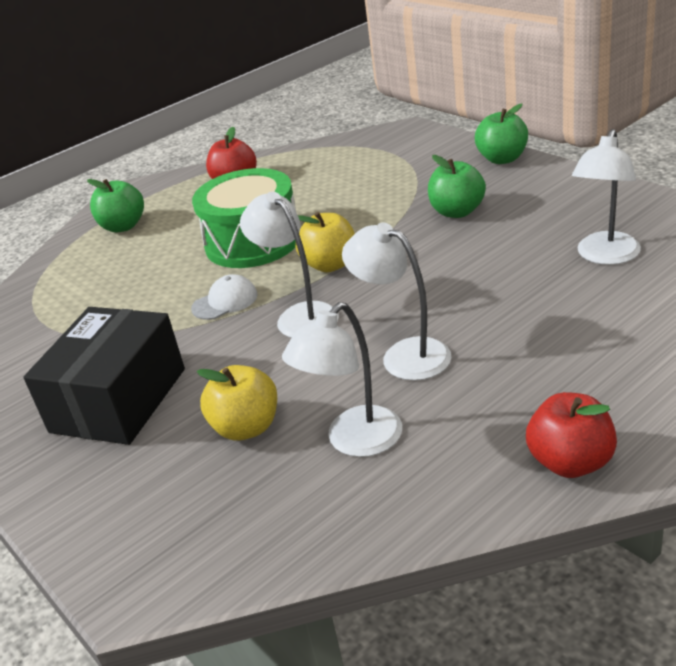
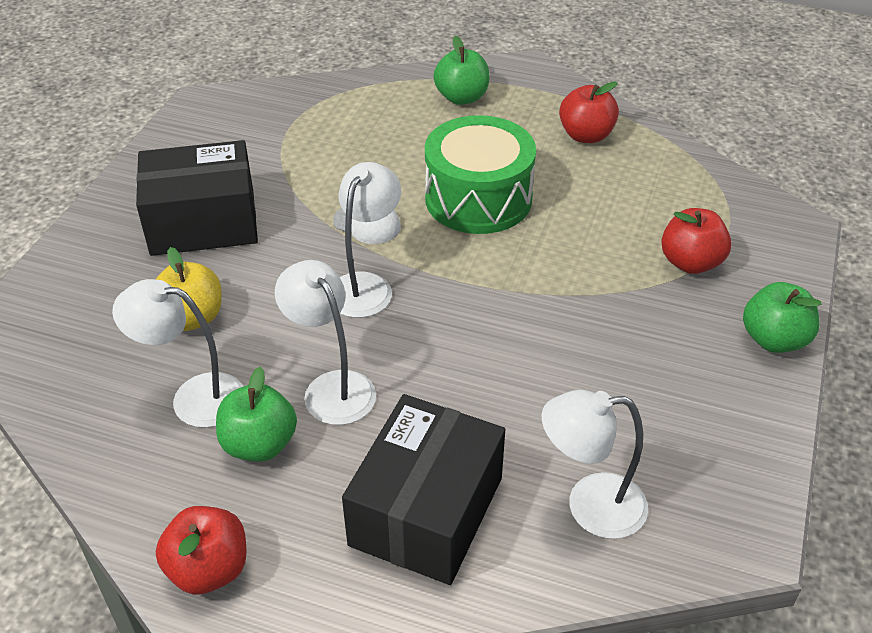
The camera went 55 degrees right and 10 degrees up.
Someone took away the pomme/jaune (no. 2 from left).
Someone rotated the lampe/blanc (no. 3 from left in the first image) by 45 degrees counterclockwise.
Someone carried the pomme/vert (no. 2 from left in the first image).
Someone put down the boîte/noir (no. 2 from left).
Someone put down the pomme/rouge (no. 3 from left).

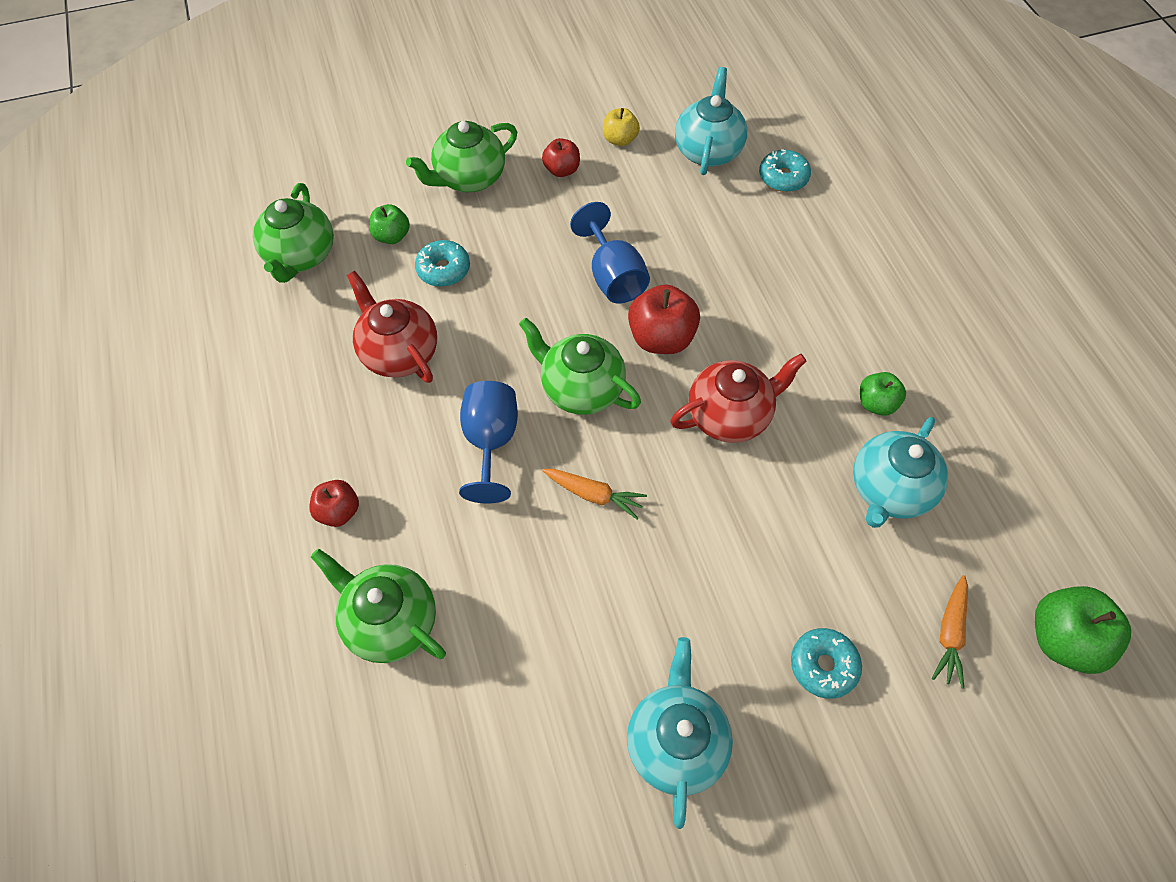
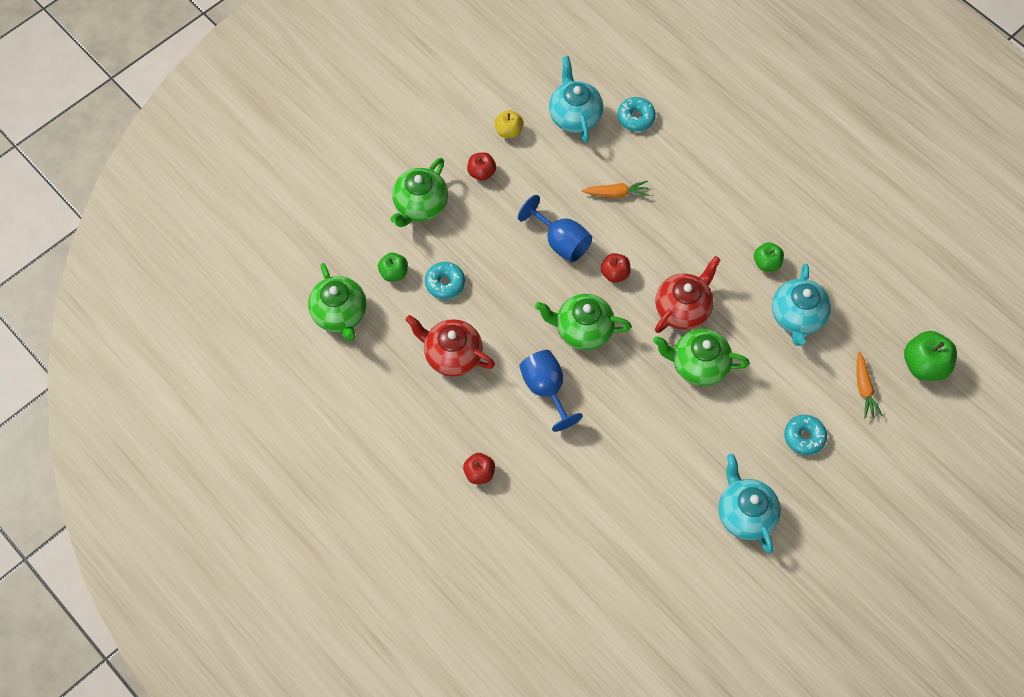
The camera went 25 degrees left and 5 degrees up.
Someone carried the théière/vert (no. 2 from left in the first image).
Someone carried the carotte/orange (no. 1 from left).
Someone scaled the pomme/rouge (no. 3 from left) by 0.61.

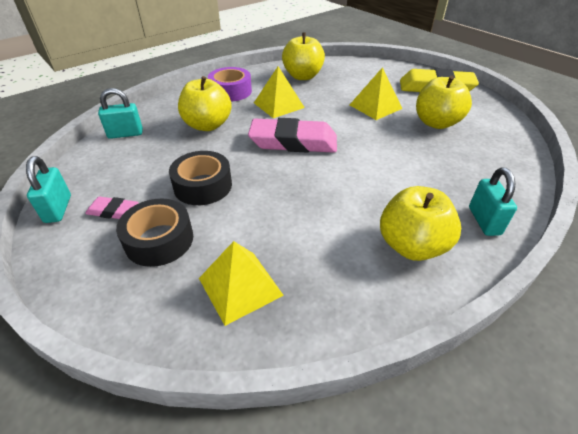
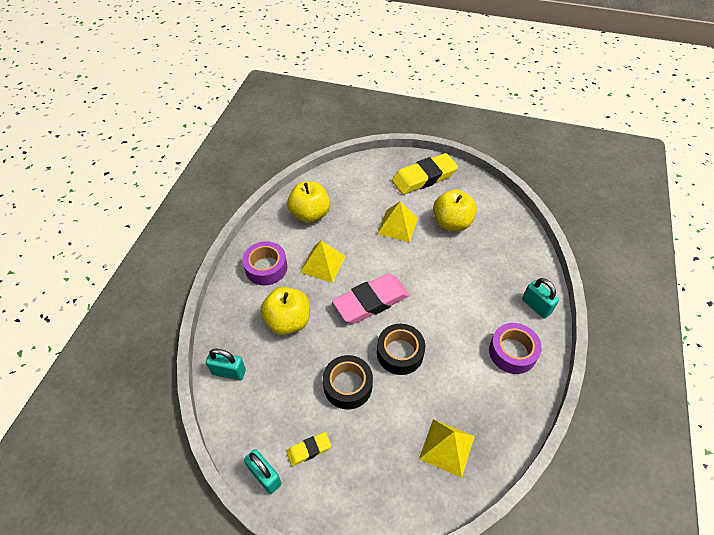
The camera went 35 degrees left and 10 degrees up.
Someone repainted the gomme/rose (no. 1 from left), which became the gomme/jaune (no. 1 from left).
Someone rotated the cadenas/turquoise (no. 2 from left in the first image) by 60 degrees clockwise.
Someone carried the ruban adhésif/noir (no. 1 from left in the first image).
Someone swapped the pomme/jaune (no. 3 from left) for the ruban adhésif/violet (no. 2 from left).

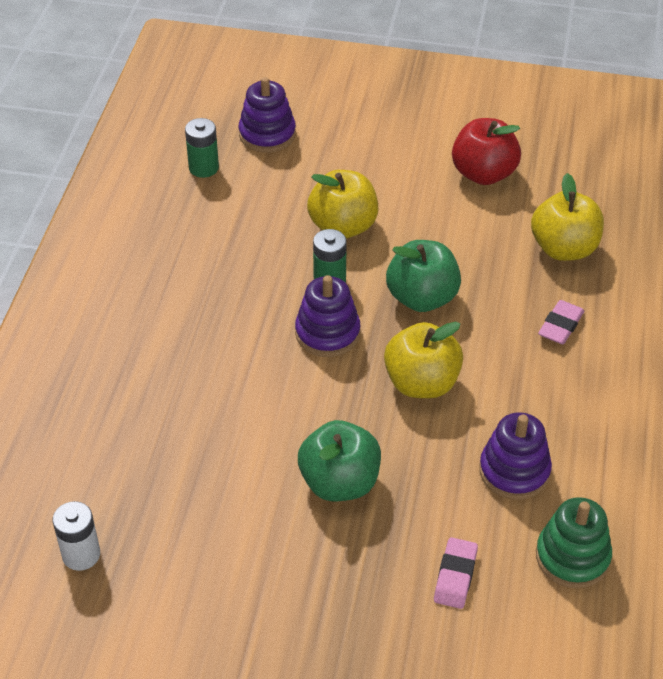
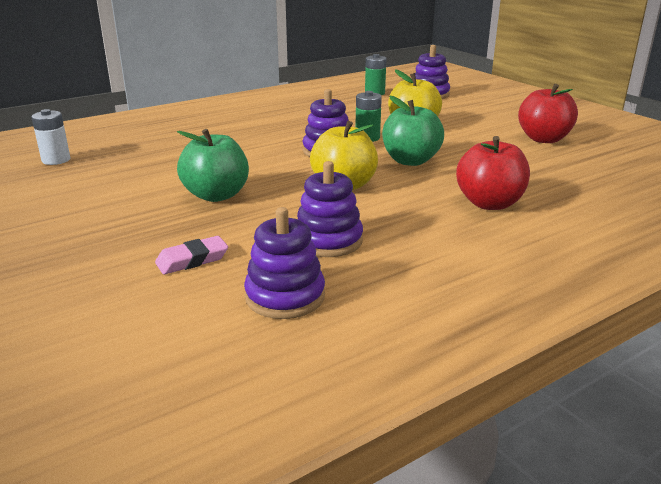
The camera went 45 degrees right and 20 degrees down.
Someone took away the pomme/jaune (no. 3 from left).
Someone repainted the jouet à empiler/vert, which became the jouet à empiler/violet (no. 1 from left).
Someone swapped the gomme/rose (no. 2 from left) for the pomme/rouge (no. 1 from left).

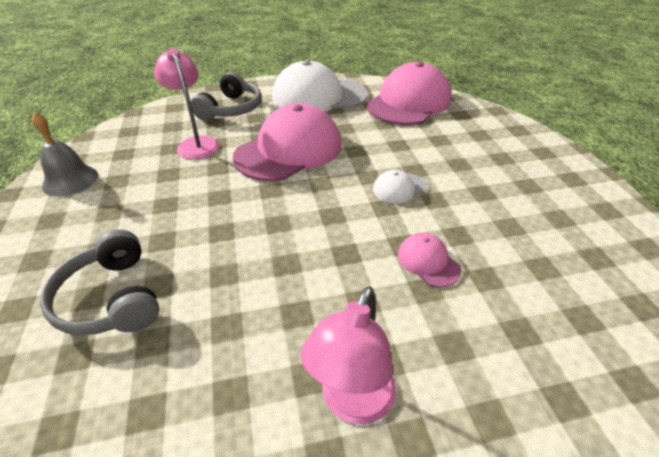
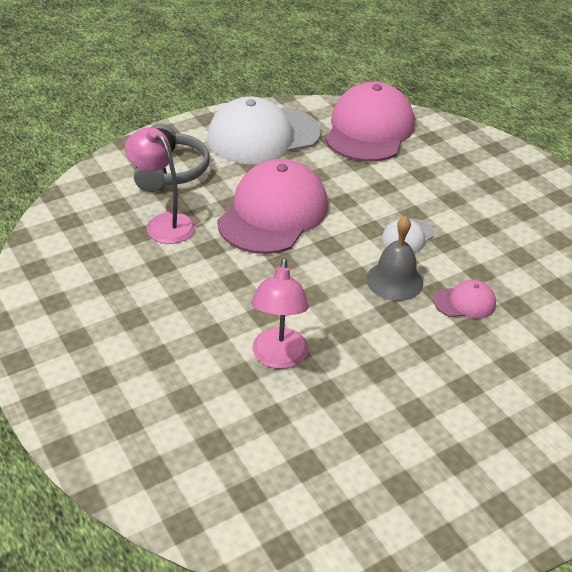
The camera went 20 degrees left and 0 degrees up.
Someone carried the cloche/gris.
Someone took away the casque audio/gris (no. 1 from left).
Someone carried the lampe/rose (no. 2 from left).
Someone rotated the casquette/rose (no. 3 from left) by 135 degrees clockwise.

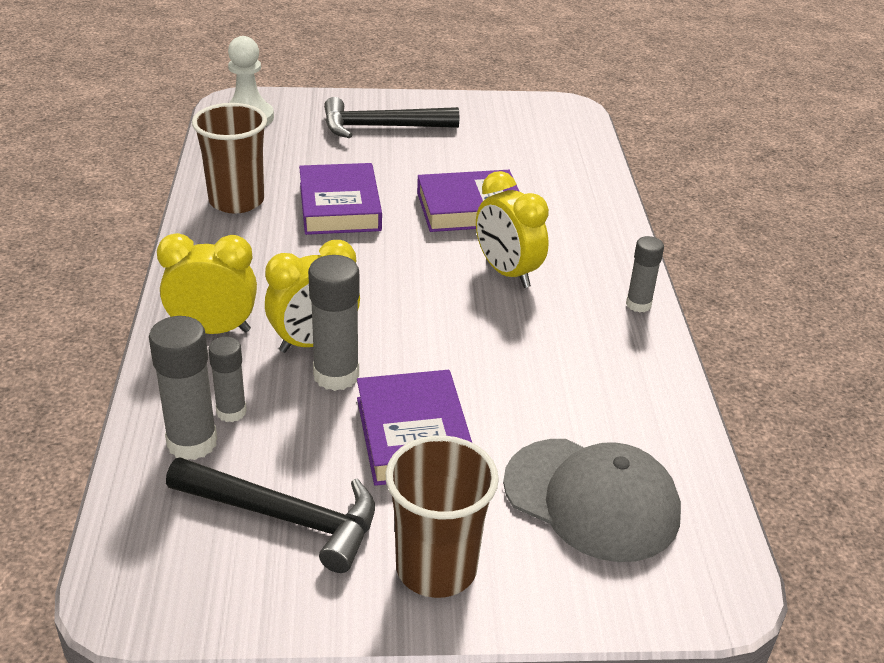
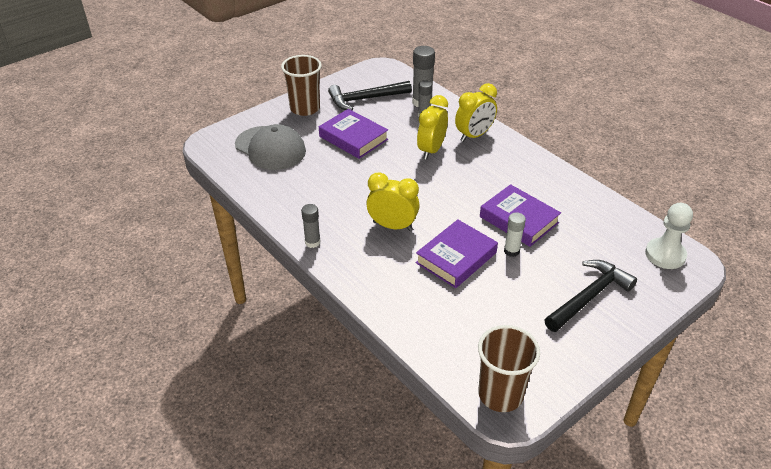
The camera went 145 degrees right and 5 degrees up.
Someone carried the gobelet/marron (no. 1 from left in the first image).
Someone took away the bâton de colle/gris (no. 3 from left).
Someone rotated the casquette/gris by 135 degrees counterclockwise.
Someone put down the bâton de colle/blanc.

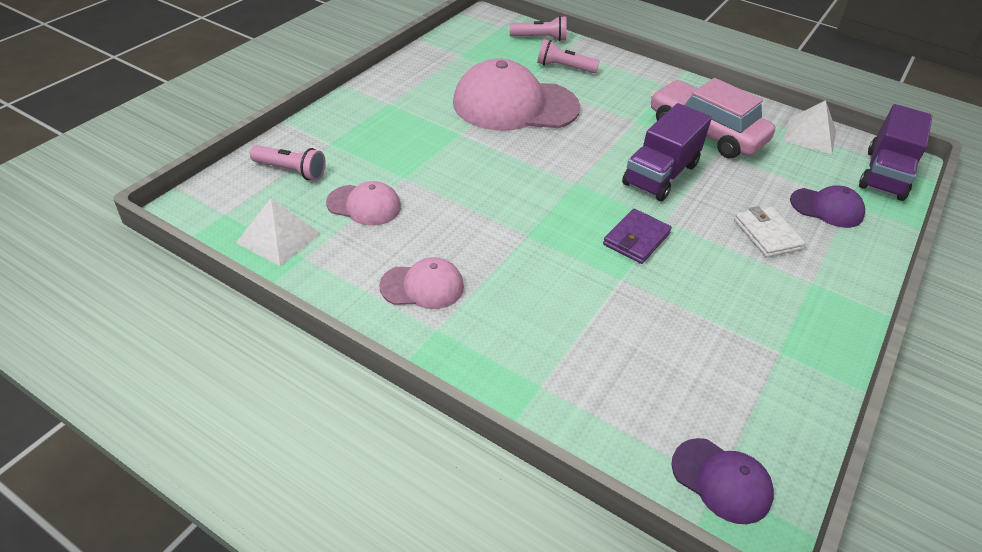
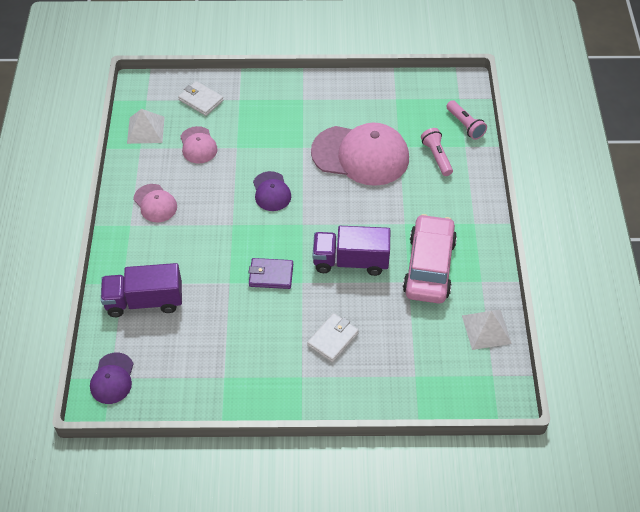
The camera went 60 degrees right and 10 degrees up.
Someone swapped the lampe de poche/rose (no. 1 from left) for the portefeuille/blanc (no. 1 from left).
Someone rotated the casquette/rose (no. 3 from left) by 135 degrees clockwise.
Someone carried the casquette/violet (no. 2 from left).
Someone carried the camion/violet (no. 2 from left in the first image).

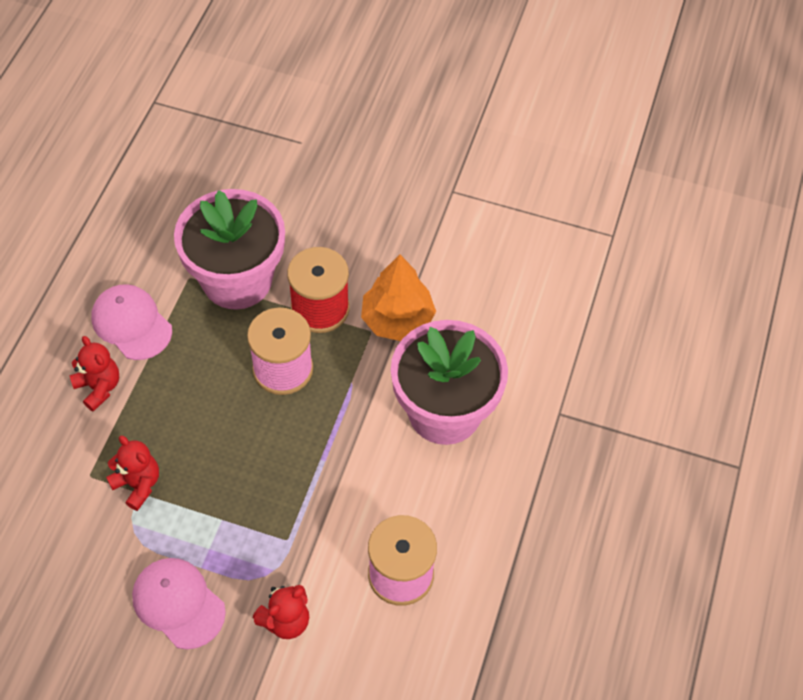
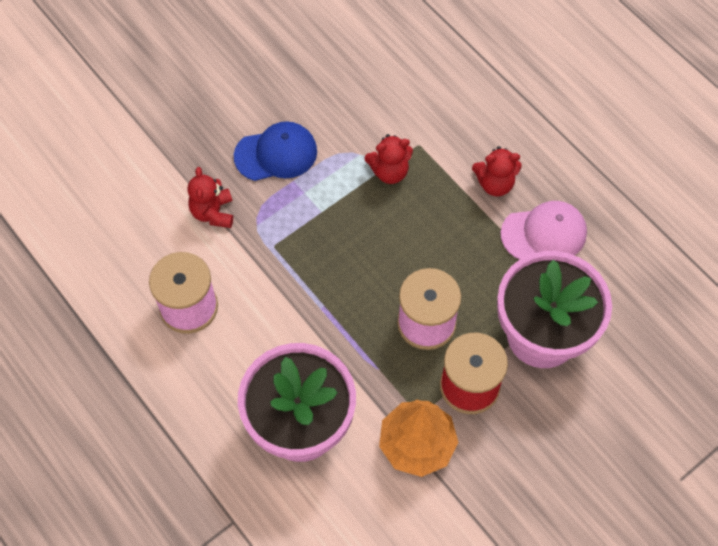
The camera went 125 degrees right and 5 degrees up.
Someone repainted the casquette/rose (no. 2 from left), which became the casquette/bleu.

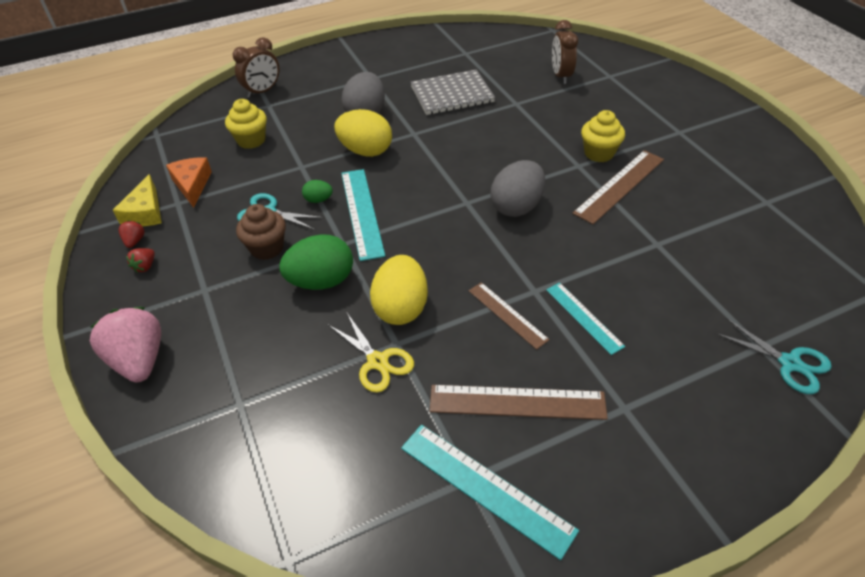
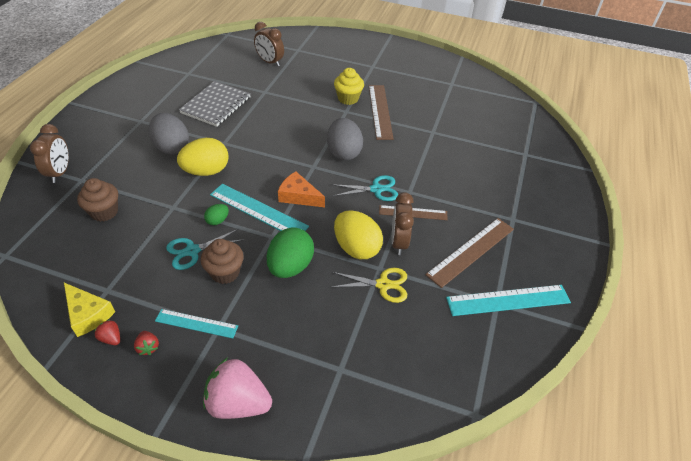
The camera went 50 degrees left and 0 degrees up.
Someone carried the fromage/orange.
Someone repainted the muffin/jaune (no. 1 from left), which became the muffin/marron (no. 1 from left).
Someone carried the règle/turquoise (no. 3 from left in the first image).
Someone carried the ciseaux/turquoise (no. 2 from left).
Someone put down the réveil/marron (no. 3 from left).

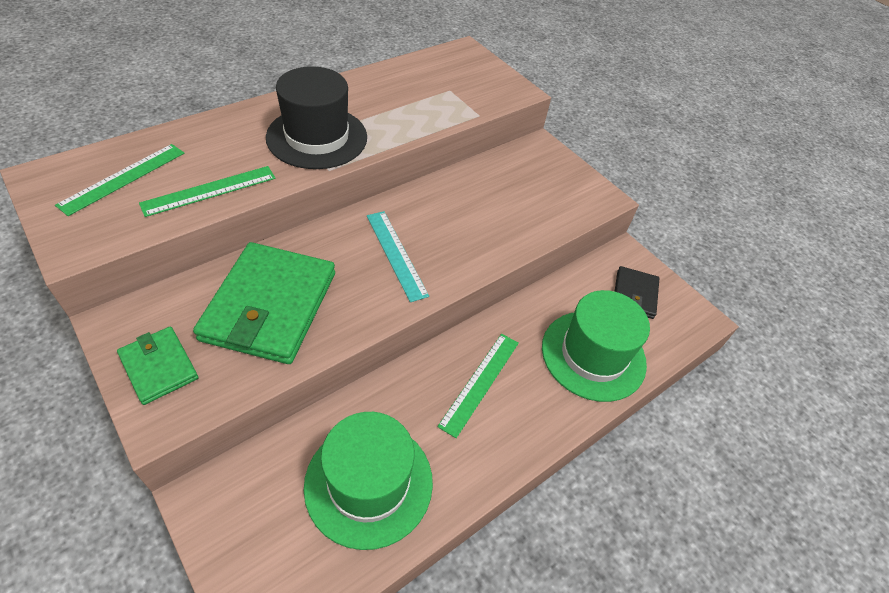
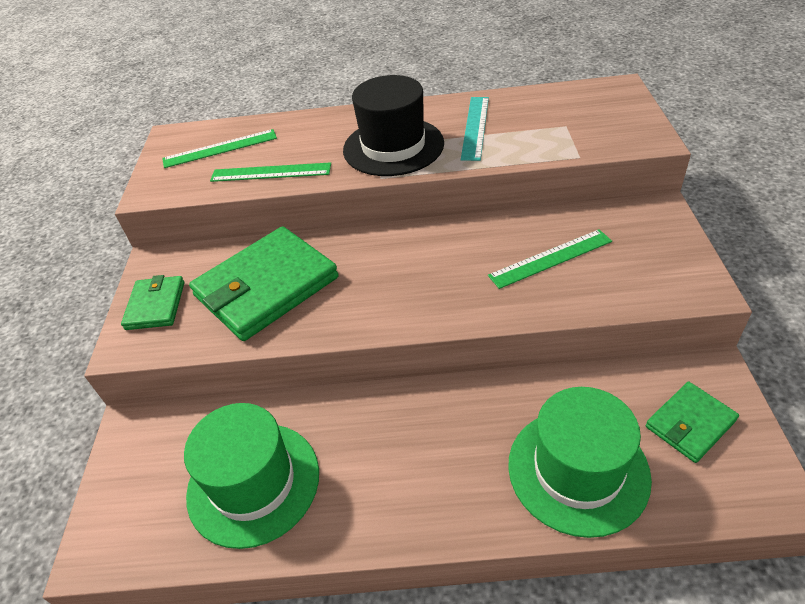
The camera went 45 degrees right and 5 degrees down.
Someone carried the règle/turquoise.
Someone carried the règle/vert (no. 3 from left).
Someone repainted the portefeuille/noir, which became the portefeuille/vert (no. 3 from left).

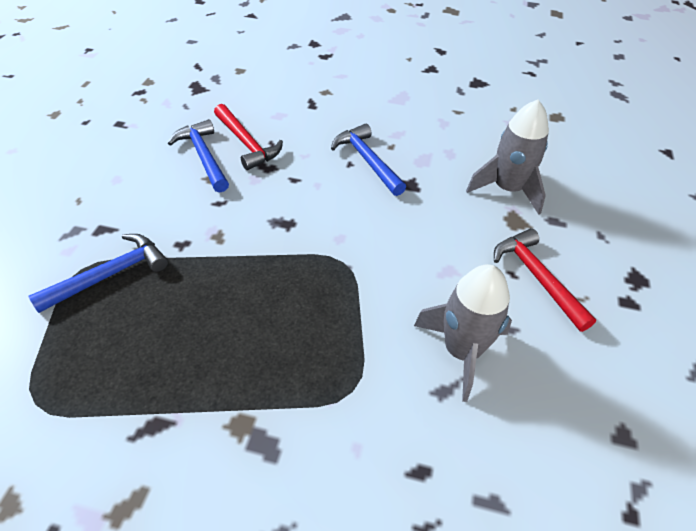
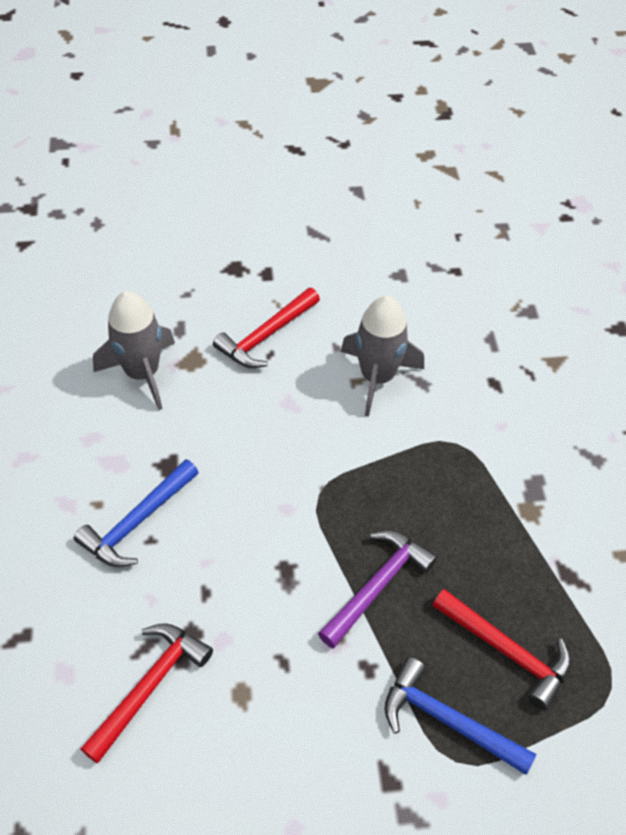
The camera went 110 degrees left and 5 degrees up.
Someone took away the marteau/bleu (no. 2 from left).
Someone put down the marteau/violet.
Someone put down the marteau/rouge (no. 3 from left).

